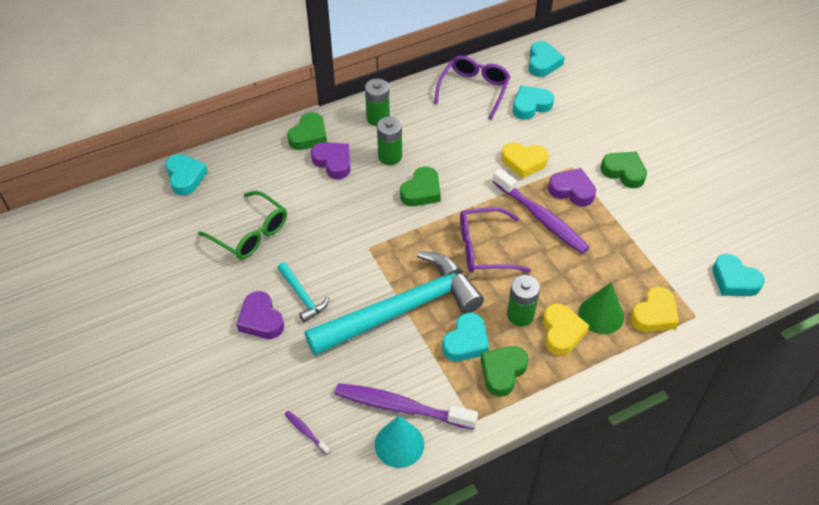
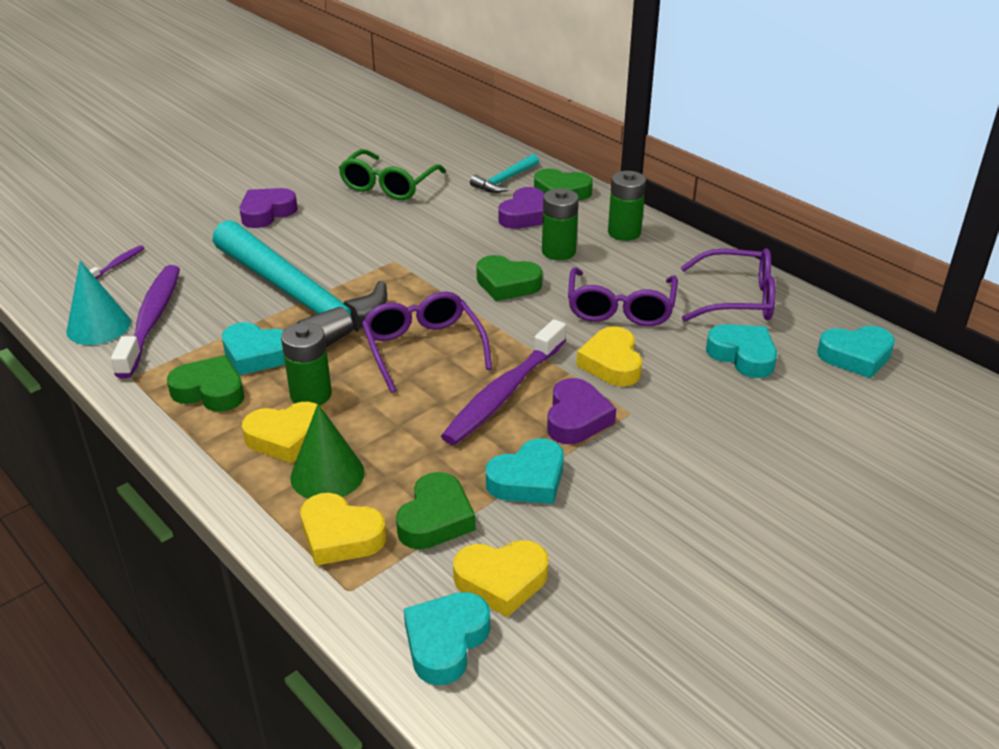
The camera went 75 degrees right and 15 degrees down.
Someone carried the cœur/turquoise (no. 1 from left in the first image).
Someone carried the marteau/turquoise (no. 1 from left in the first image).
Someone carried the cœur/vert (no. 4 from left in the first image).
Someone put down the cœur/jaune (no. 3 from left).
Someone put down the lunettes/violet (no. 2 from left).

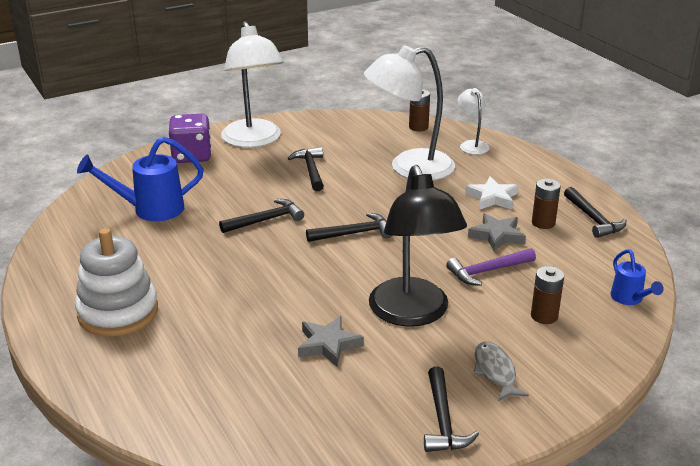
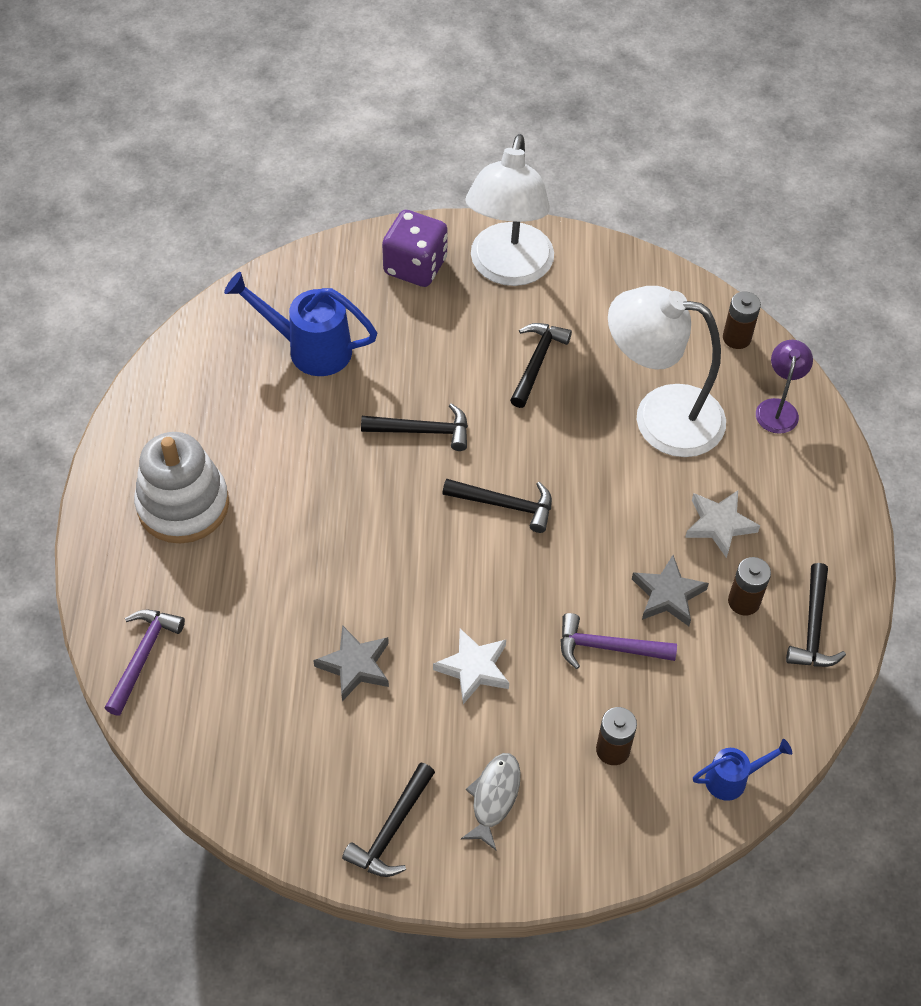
The camera went 30 degrees right and 25 degrees up.
Someone swapped the lampe/noir for the étoile/blanc (no. 1 from left).
Someone repainted the lampe/blanc (no. 3 from left), which became the lampe/violet.
Someone rotated the arrosoir/bleu (no. 2 from left) by 120 degrees counterclockwise.
Someone put down the marteau/violet (no. 1 from left).

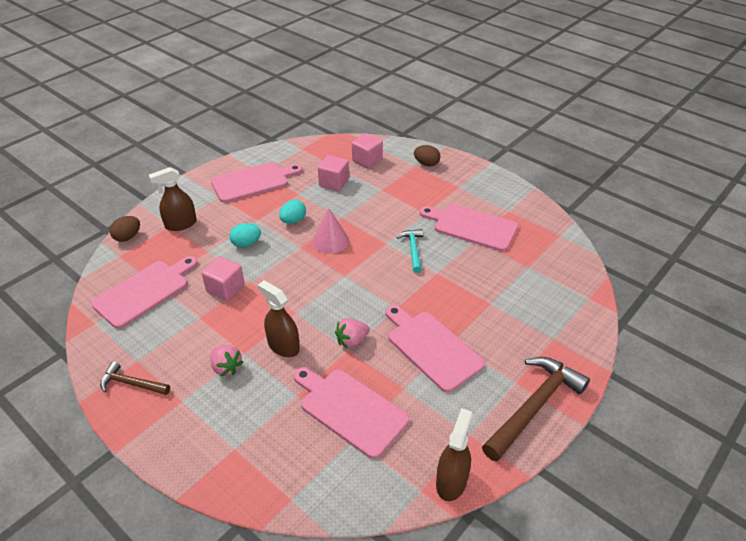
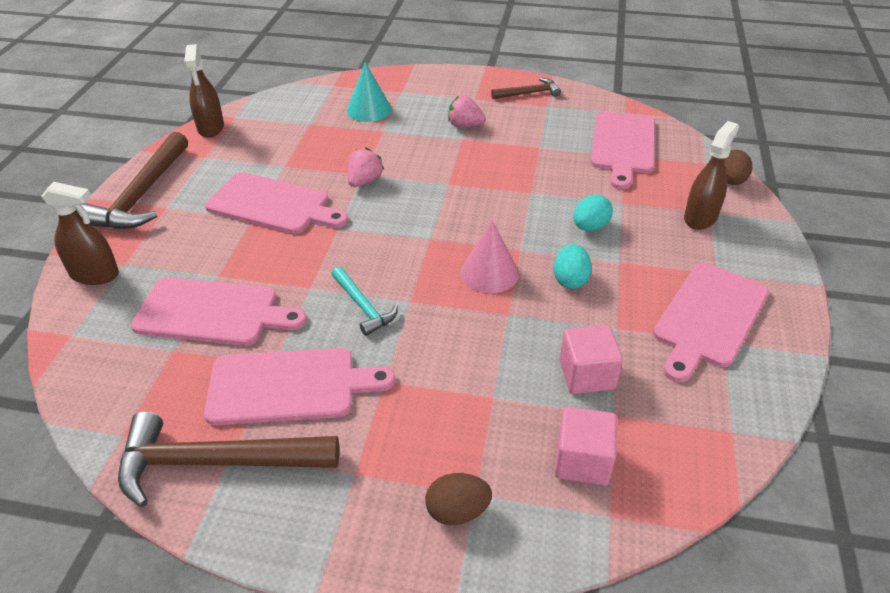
The camera went 150 degrees right and 0 degrees up.
Someone took away the cube/rose (no. 1 from left).
Someone carried the vaporisateur/marron (no. 2 from left in the first image).
Someone carried the planche à découper/rose (no. 3 from left in the first image).
Someone put down the marteau/marron (no. 2 from left).
Someone put down the cône/turquoise.

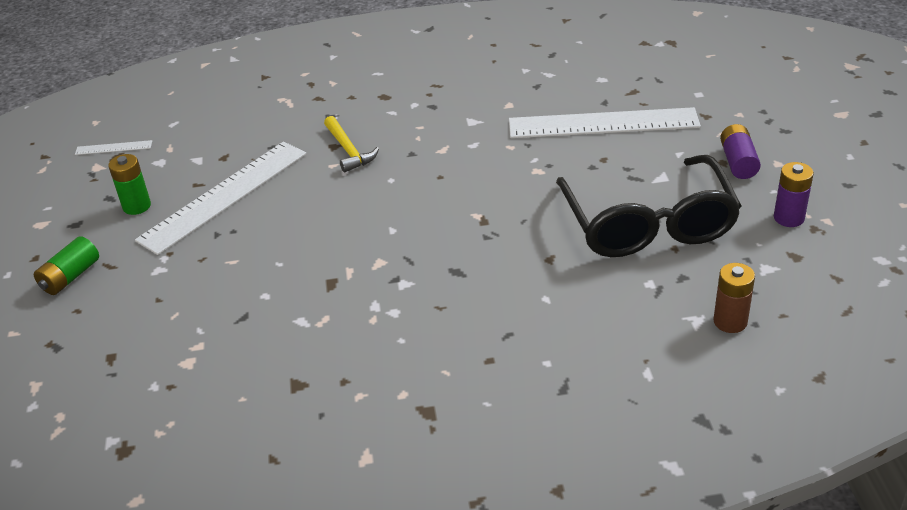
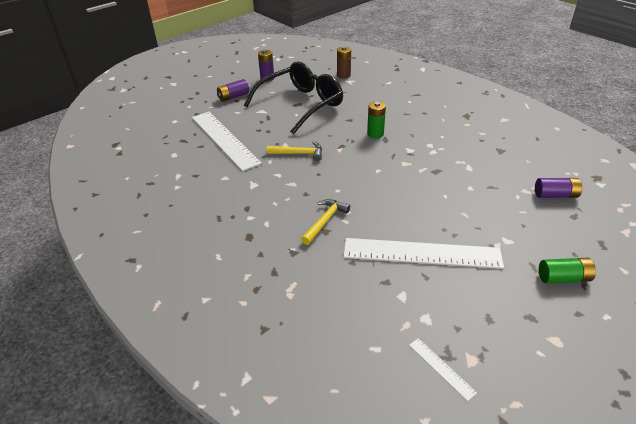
The camera went 125 degrees left and 0 degrees up.
Someone carried the pile/vert (no. 2 from left in the first image).
Someone put down the marteau/jaune (no. 1 from left).
Someone put down the pile/violet (no. 3 from left).

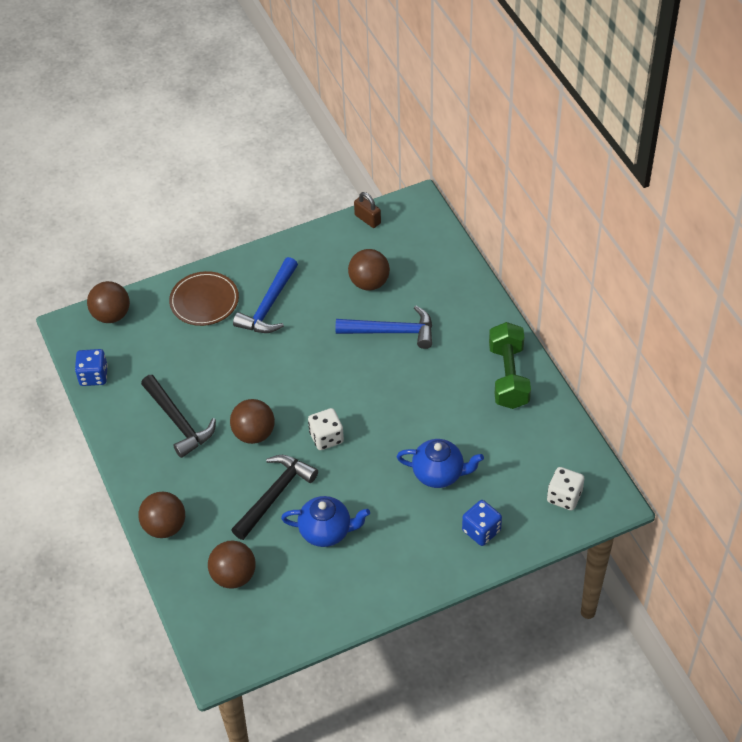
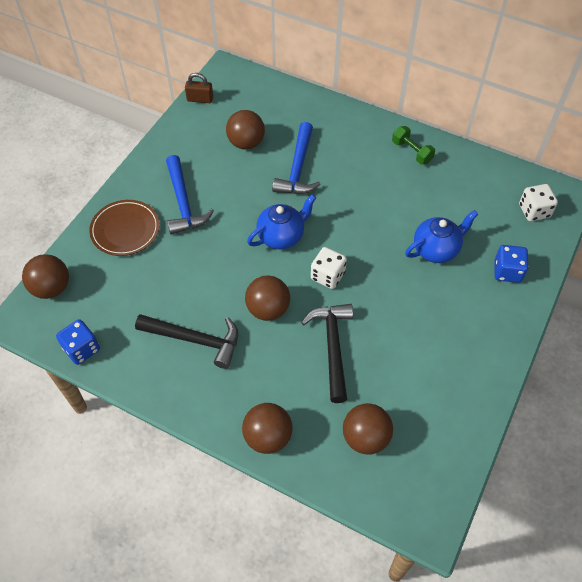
The camera went 40 degrees left and 5 degrees up.
Someone carried the théière/bleu (no. 1 from left).
Someone rotated the marteau/bleu (no. 2 from left) by 135 degrees clockwise.
Someone scaled the haltère/vert by 0.59.

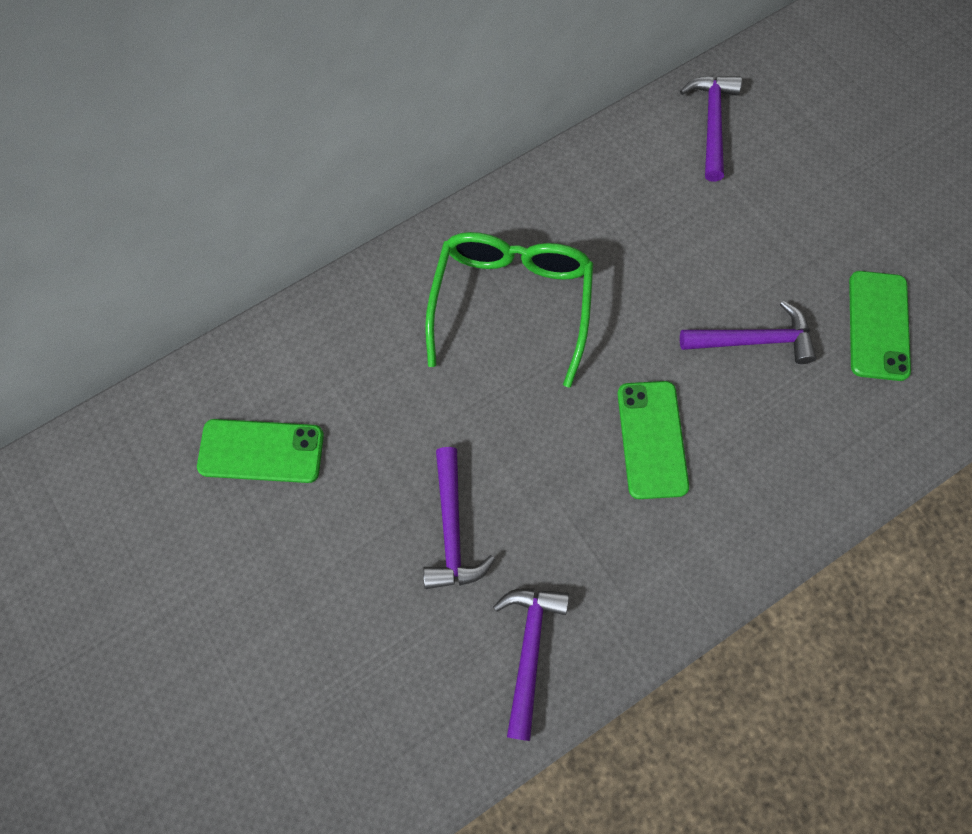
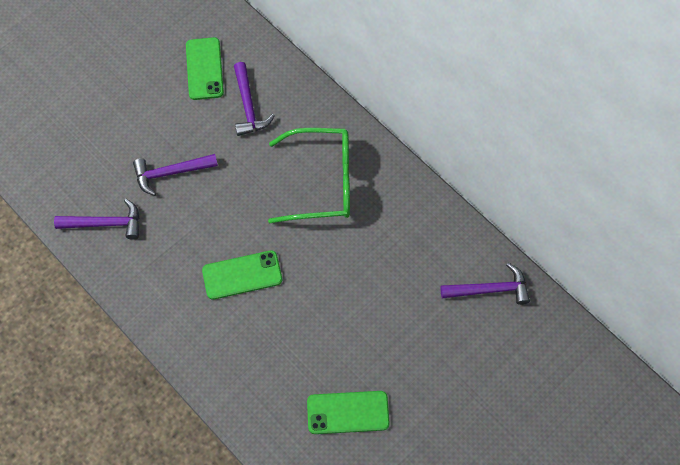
The camera went 80 degrees right and 5 degrees down.
Someone carried the marteau/violet (no. 4 from left in the first image).

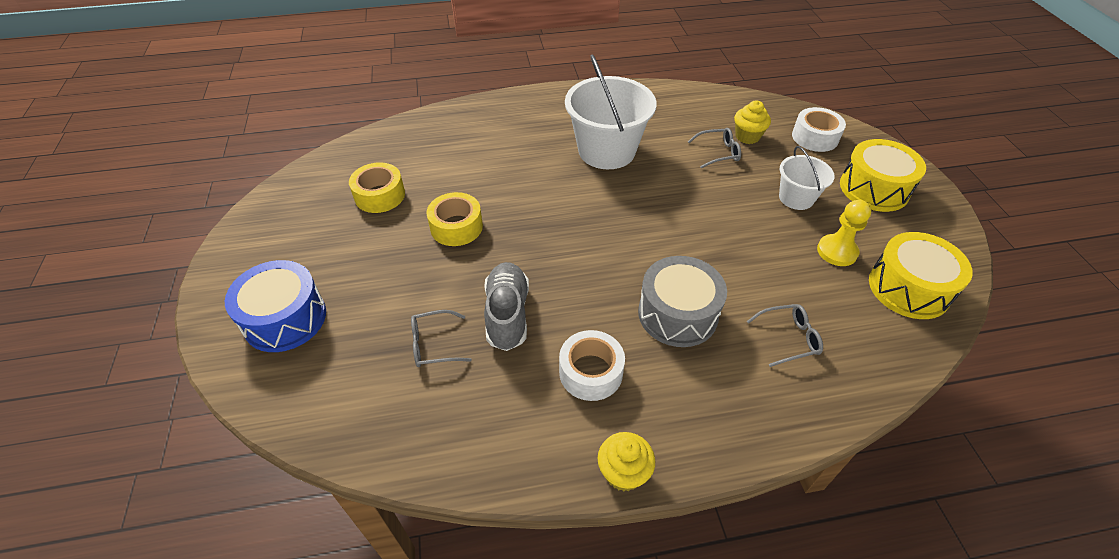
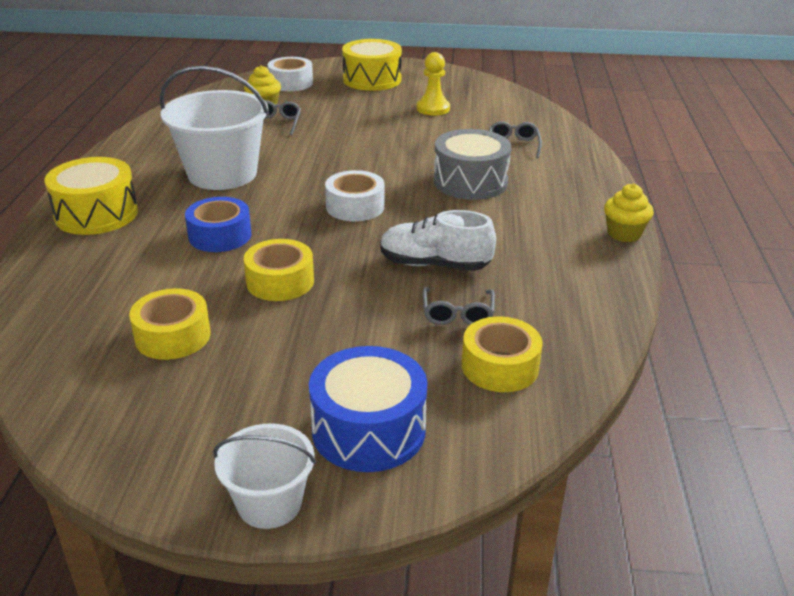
The camera went 75 degrees left and 15 degrees down.
Someone repainted the chaussure/gris, which became the chaussure/blanc.
Someone carried the ruban adhésif/blanc (no. 1 from left in the first image).
Someone carried the seau/blanc (no. 2 from left).
Someone carried the tambour/jaune (no. 2 from left in the first image).
Someone put down the ruban adhésif/bleu.
Someone put down the ruban adhésif/jaune (no. 3 from left).

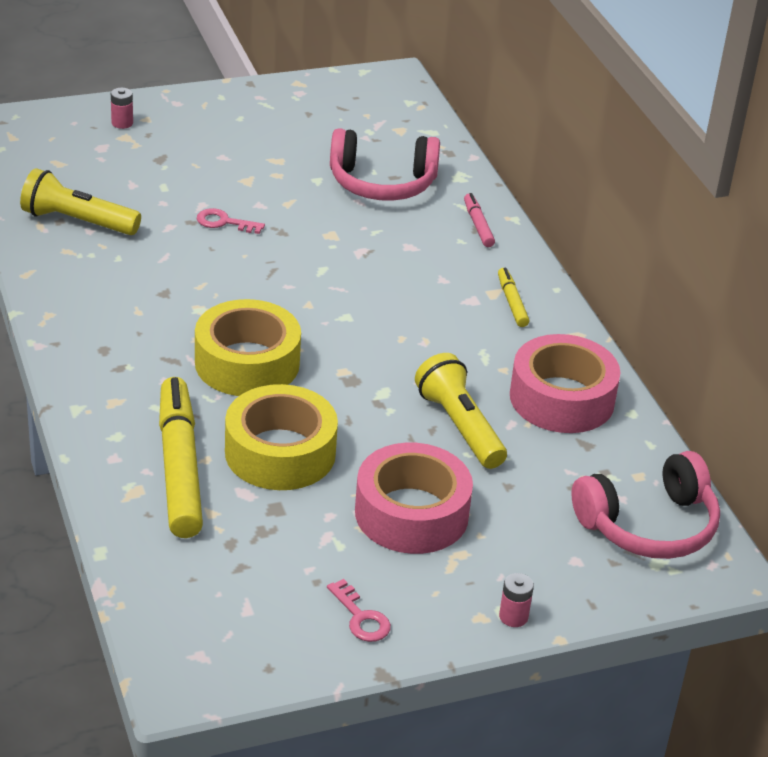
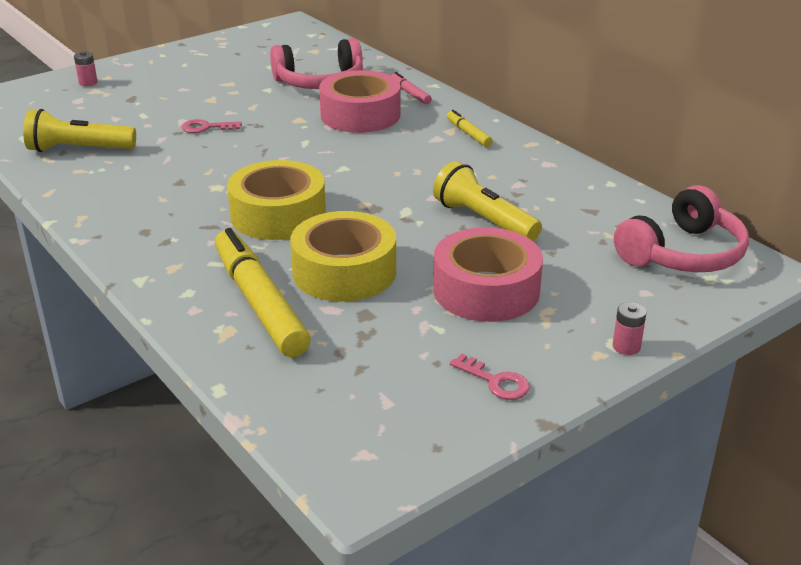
The camera went 15 degrees left and 5 degrees down.
Someone carried the ruban adhésif/rose (no. 2 from left in the first image).

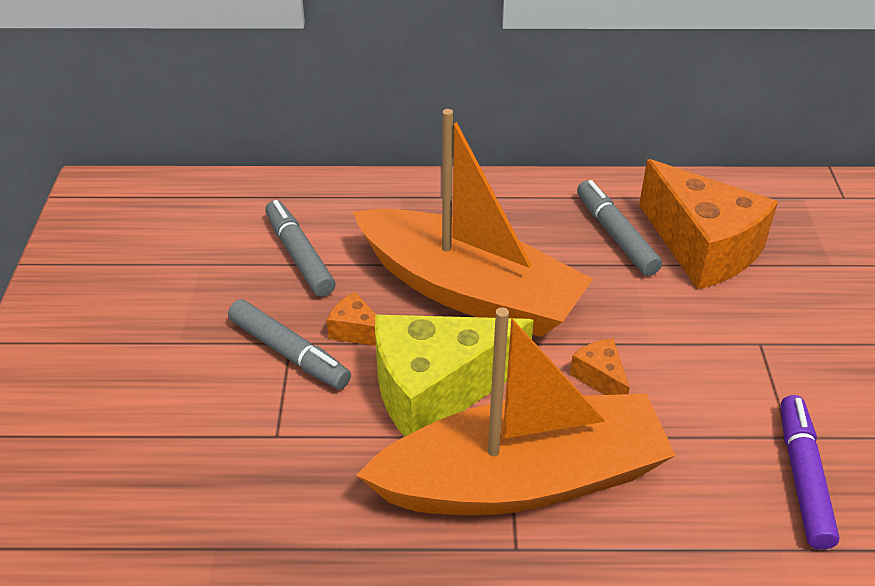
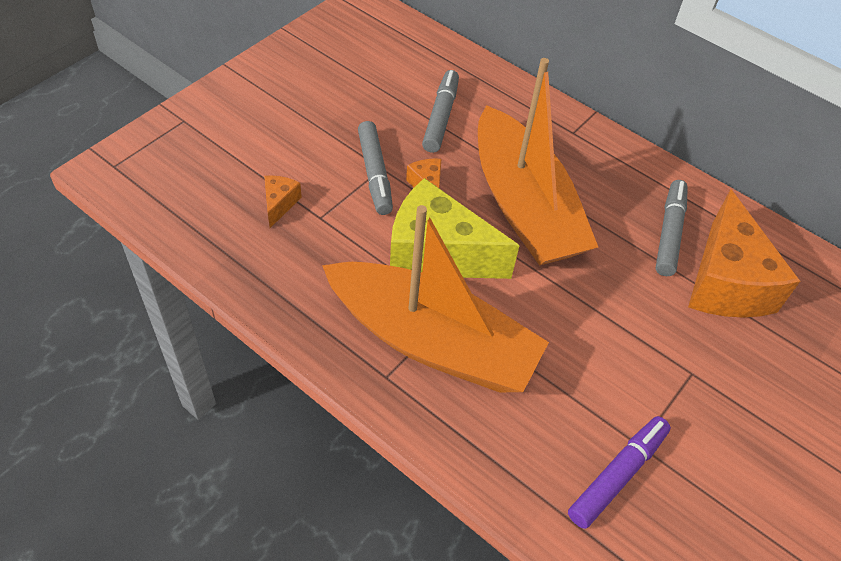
The camera went 35 degrees right and 10 degrees up.
Someone carried the fromage/orange (no. 2 from left in the first image).

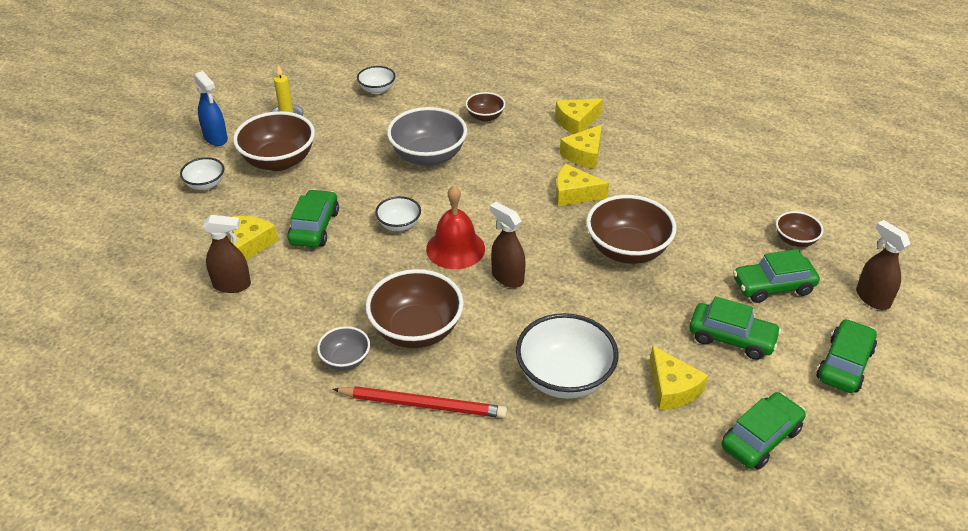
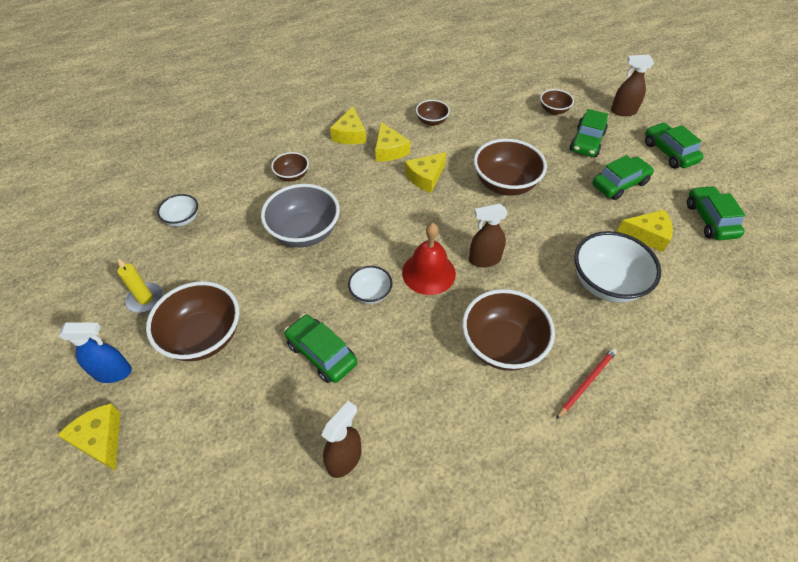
The camera went 55 degrees left and 10 degrees up.
Someone took away the bol/blanc (no. 1 from left).
Someone carried the fromage/jaune (no. 1 from left).
Someone took away the bol/gris (no. 1 from left).
Someone scaled the crayon/rouge by 0.66.
Someone put down the bol/marron (no. 3 from left).

